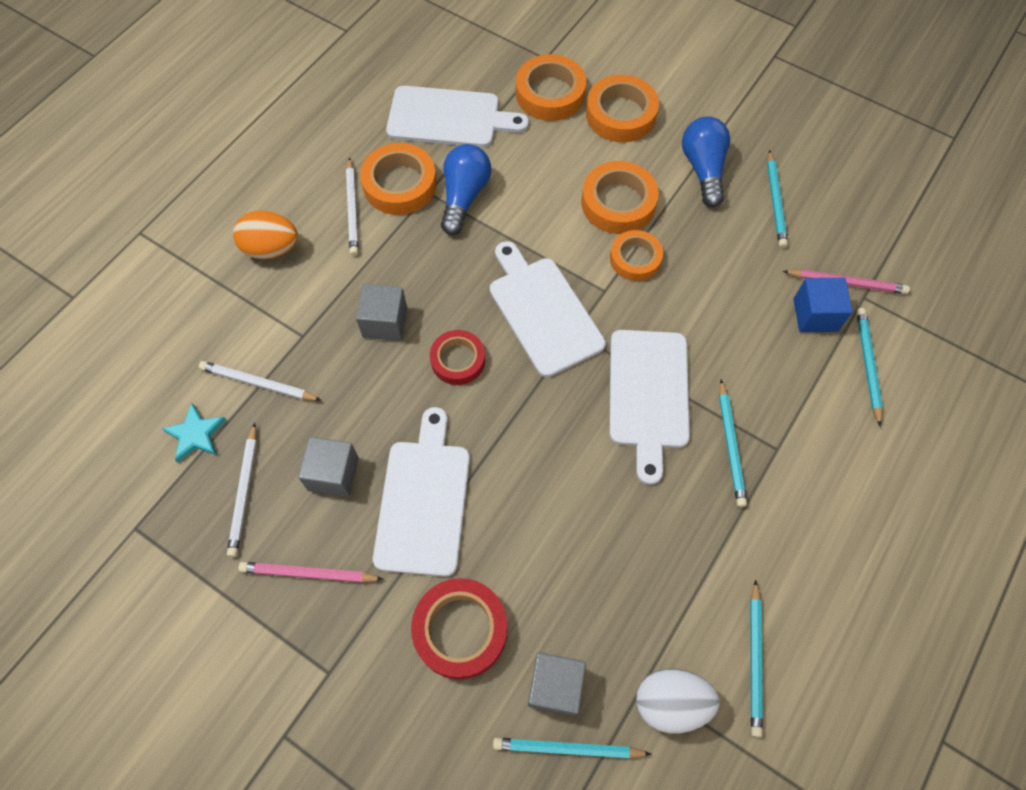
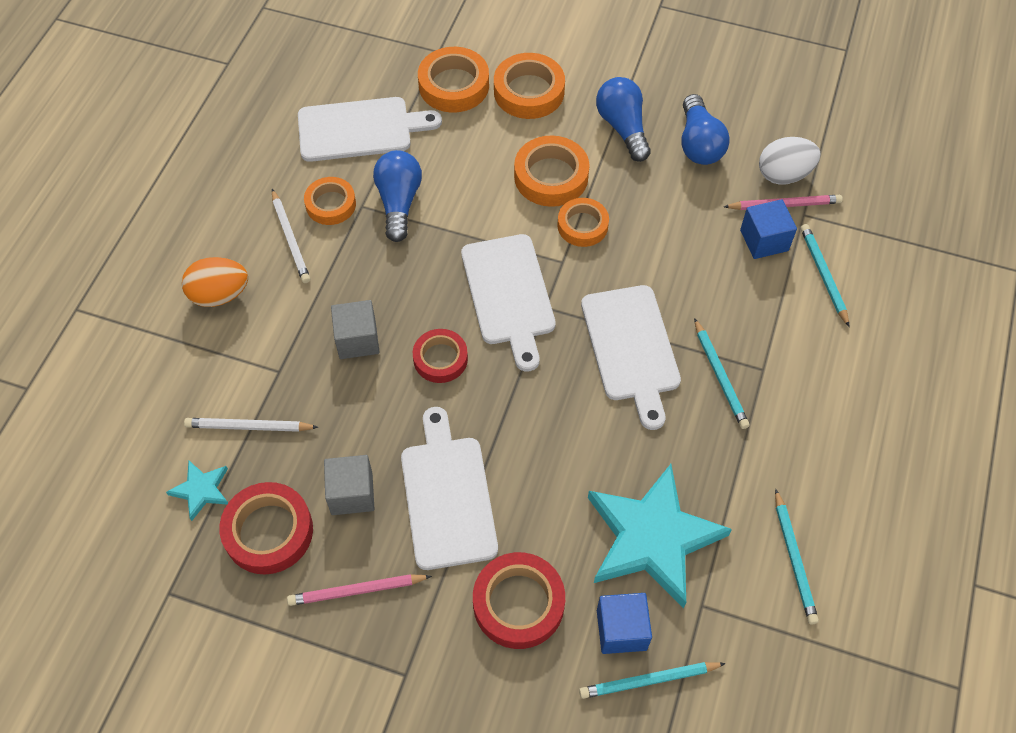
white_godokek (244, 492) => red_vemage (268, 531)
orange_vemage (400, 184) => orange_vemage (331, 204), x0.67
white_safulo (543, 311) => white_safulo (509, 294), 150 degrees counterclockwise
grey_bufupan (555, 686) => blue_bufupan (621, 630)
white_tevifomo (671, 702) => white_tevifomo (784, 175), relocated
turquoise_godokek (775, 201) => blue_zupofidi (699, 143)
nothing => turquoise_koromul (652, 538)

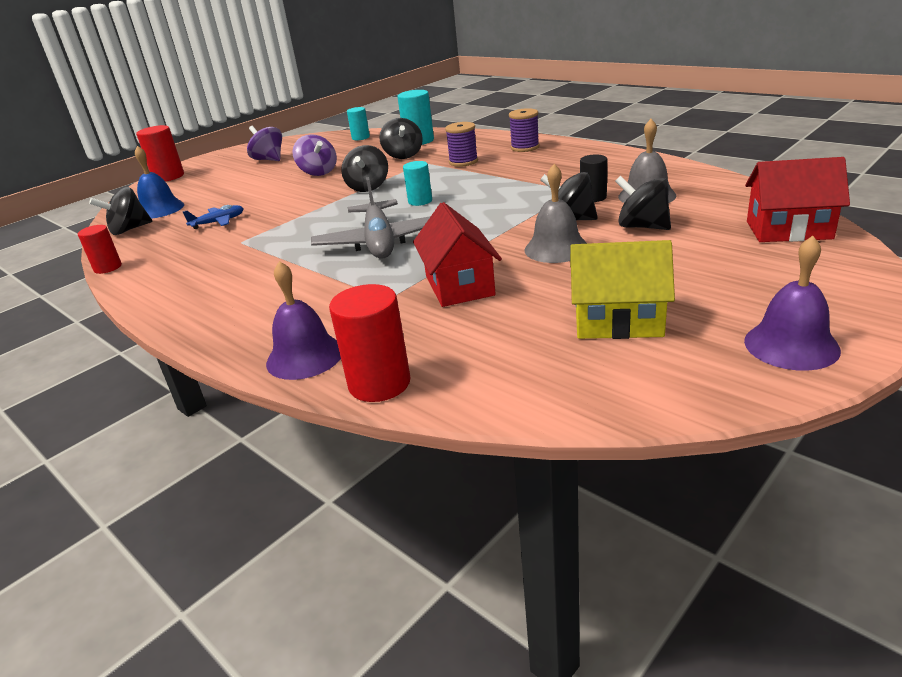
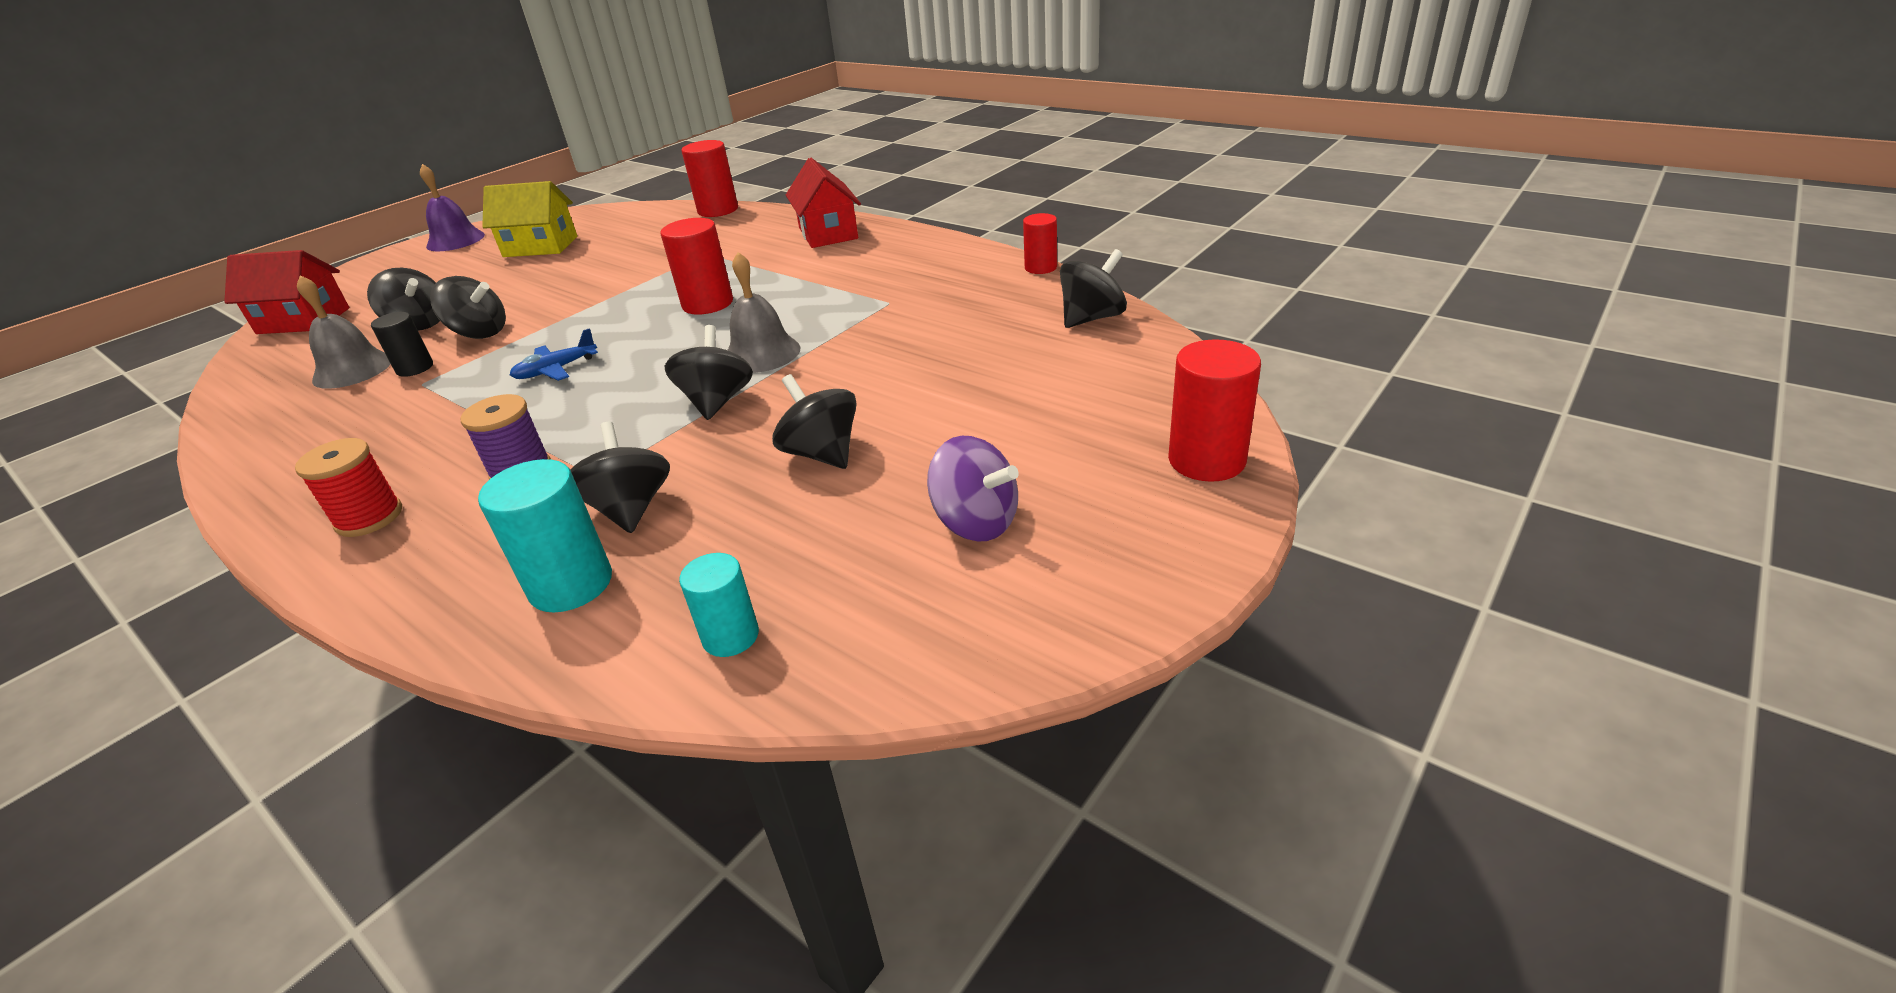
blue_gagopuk (160, 209) => nothing
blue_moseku (218, 222) => blue_moseku (556, 370), relocated
purple_gagopuk (305, 356) => nothing
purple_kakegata (318, 172) => black_kakegata (822, 454)
grey_moseku (379, 242) => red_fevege (707, 304)
turquoise_fevege (420, 201) => nothing
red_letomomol (459, 285) => red_letomomol (828, 233), relocated
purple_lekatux (525, 147) => red_lekatux (369, 517)
grey_gagopuk (556, 248) => grey_gagopuk (762, 353), relocated

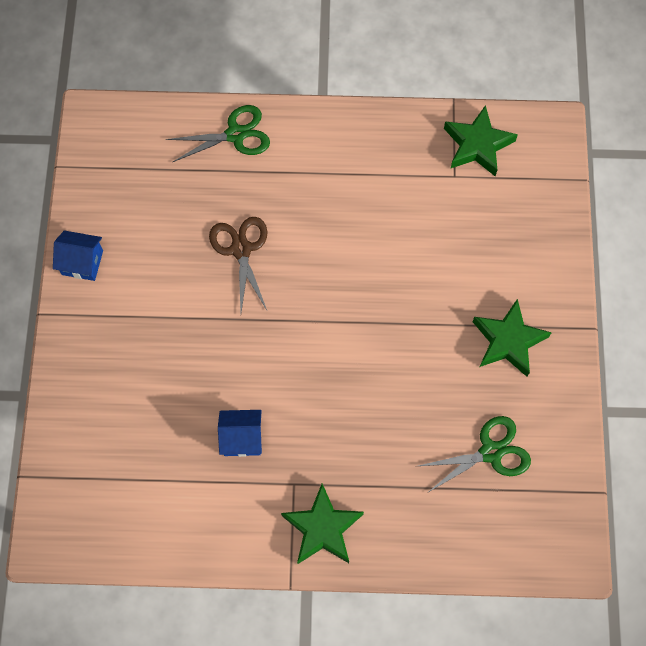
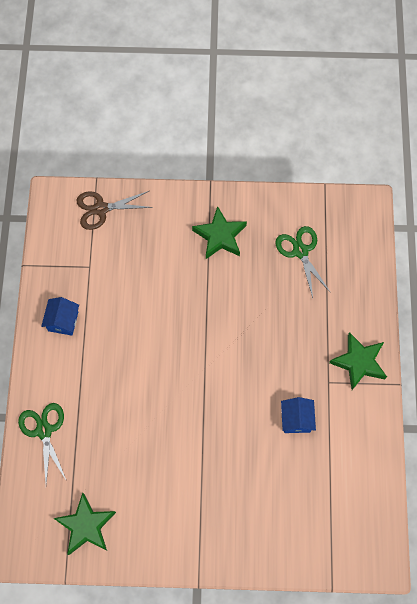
blue_letomomol (82, 262) => blue_letomomol (63, 321), relocated
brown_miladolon (241, 249) => brown_miladolon (101, 209), relocated
green_koromul (477, 145) => green_koromul (86, 526), relocated

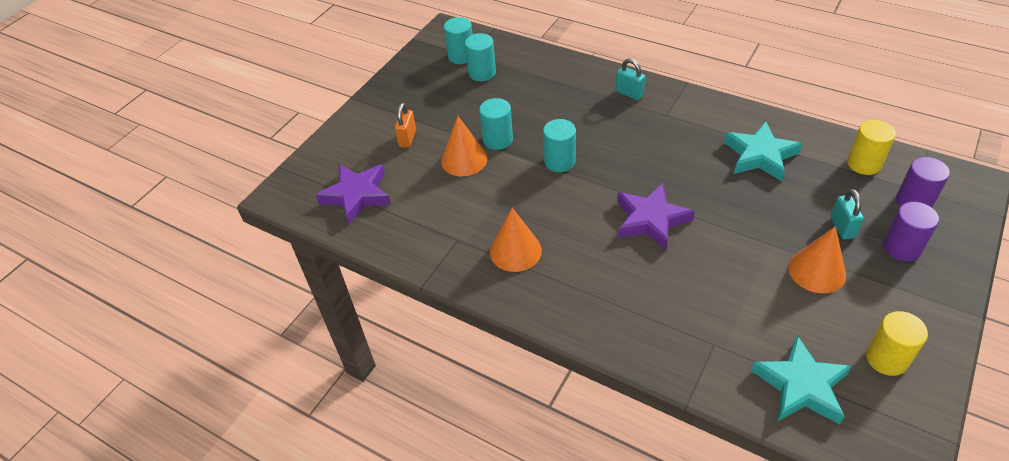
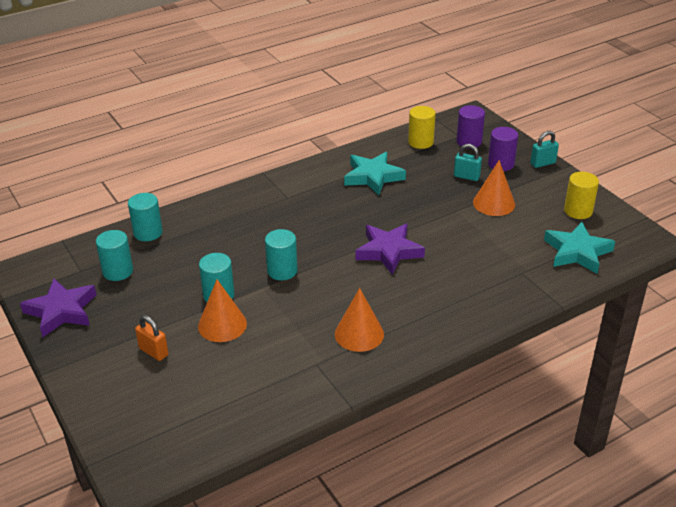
purple_koromul (357, 195) => purple_koromul (61, 311), relocated
turquoise_fevege (461, 56) => turquoise_fevege (148, 233), relocated
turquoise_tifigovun (629, 93) => turquoise_tifigovun (542, 163), relocated

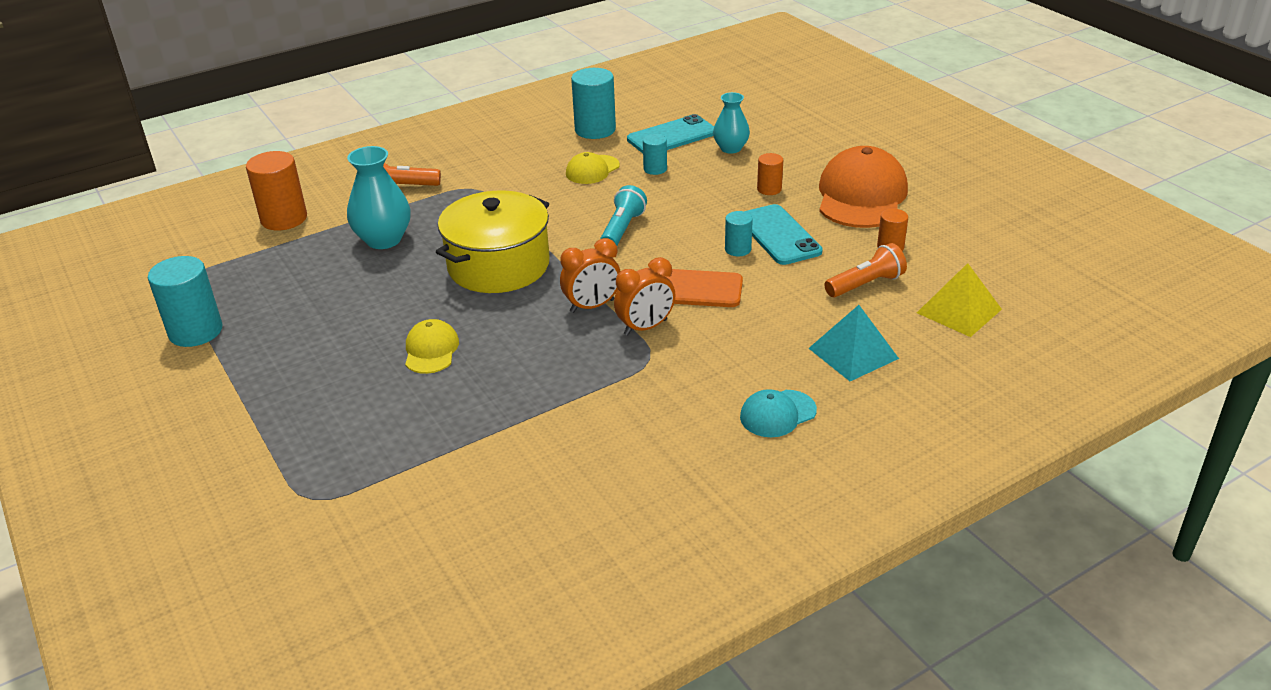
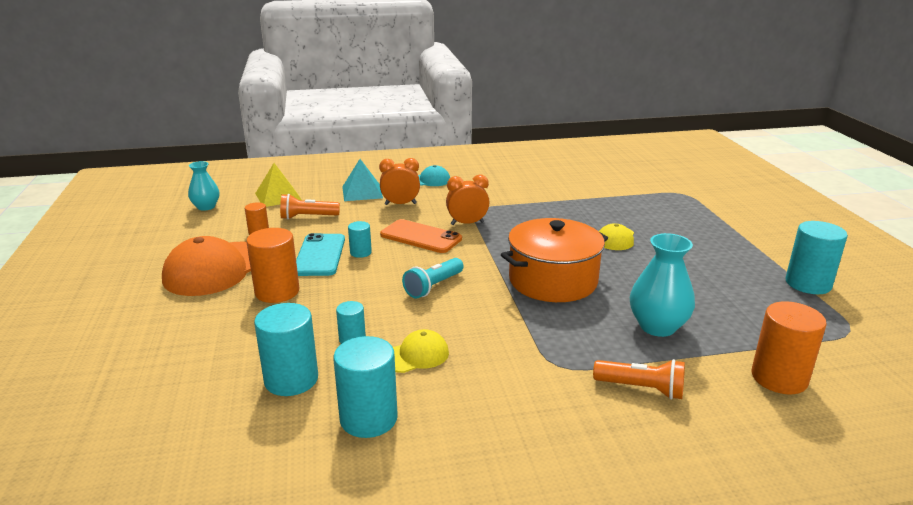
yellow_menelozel (499, 265) => orange_menelozel (552, 280)
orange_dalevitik (592, 306) => orange_dalevitik (400, 204), relocated
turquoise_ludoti (672, 136) => turquoise_fevege (291, 380)
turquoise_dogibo (730, 148) => turquoise_dogibo (206, 207), relocated
orange_fevege (769, 189) => orange_fevege (277, 292), x1.84

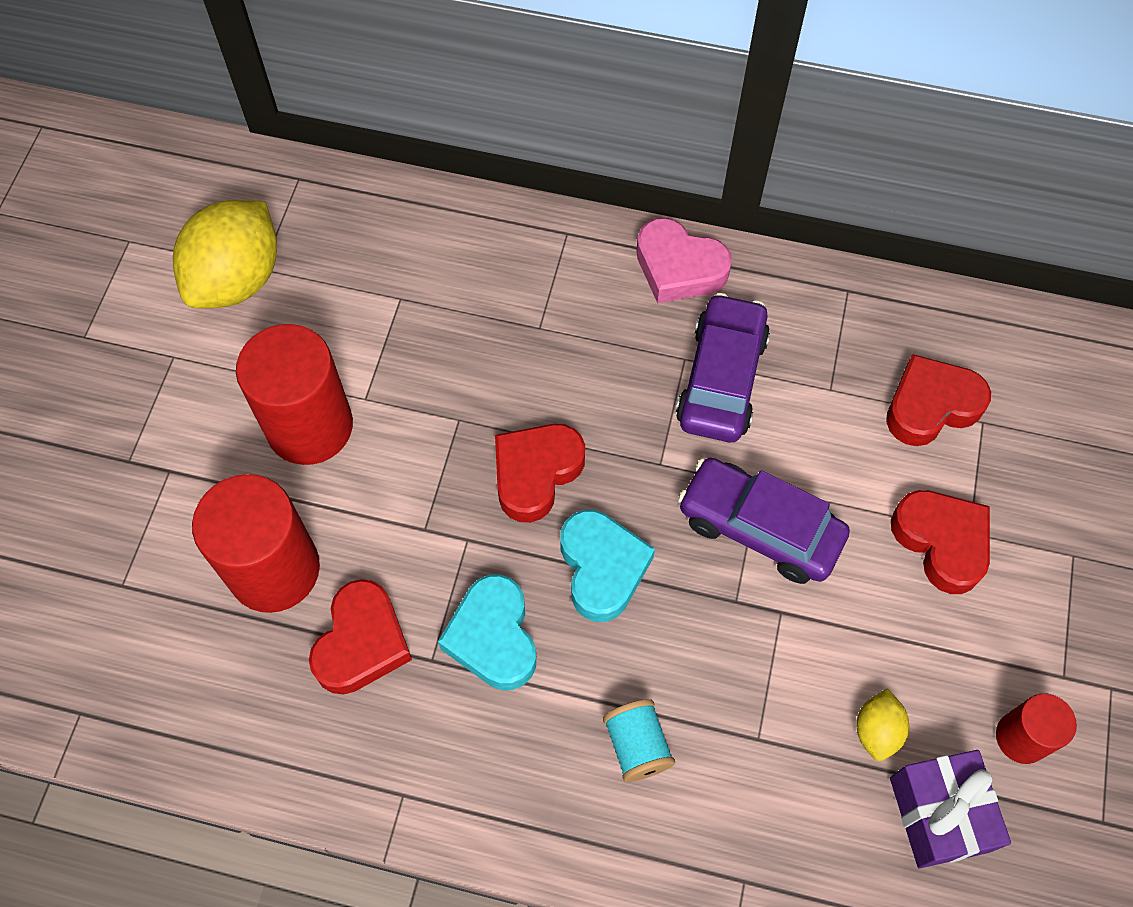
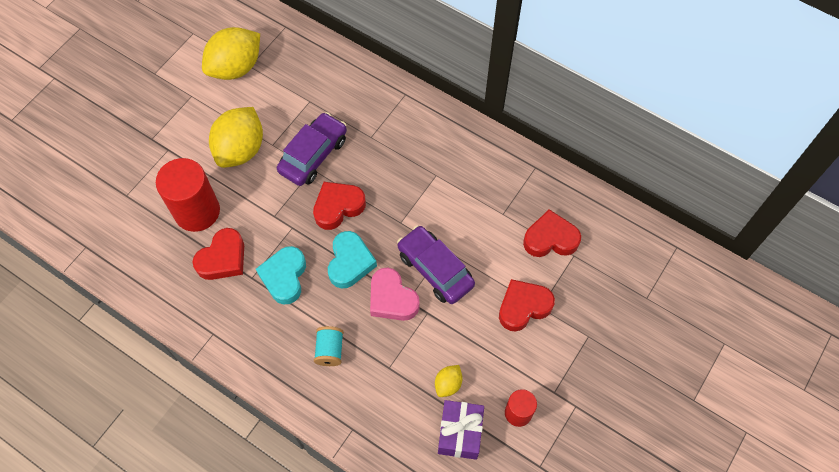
red_fevege (310, 426) => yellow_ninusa (241, 150)
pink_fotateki (679, 268) => pink_fotateki (392, 299), relocated
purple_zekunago (721, 379) => purple_zekunago (313, 155), relocated
red_fotateki (941, 542) => red_fotateki (523, 307), 105 degrees counterclockwise

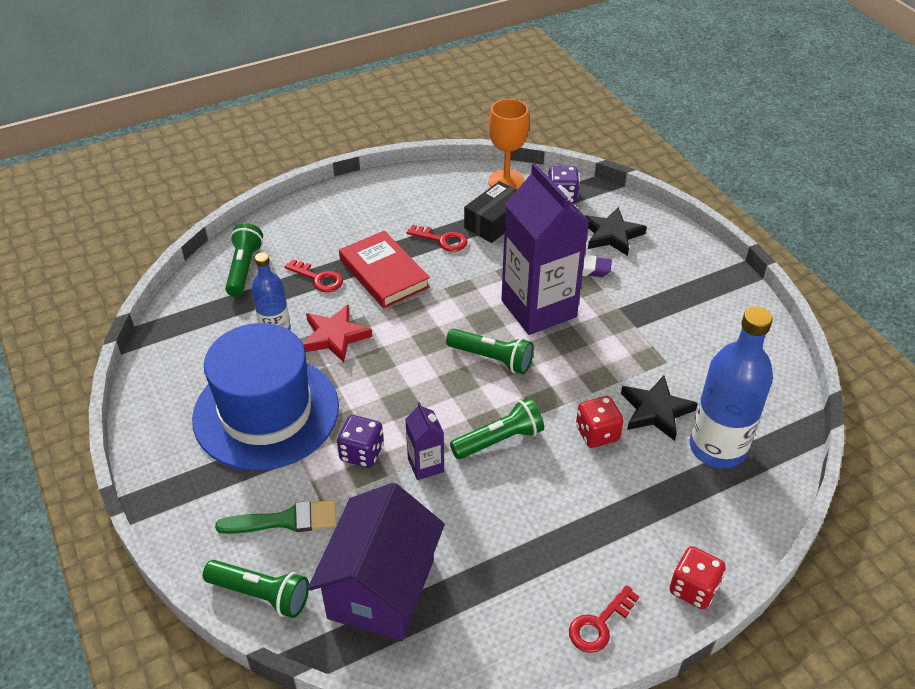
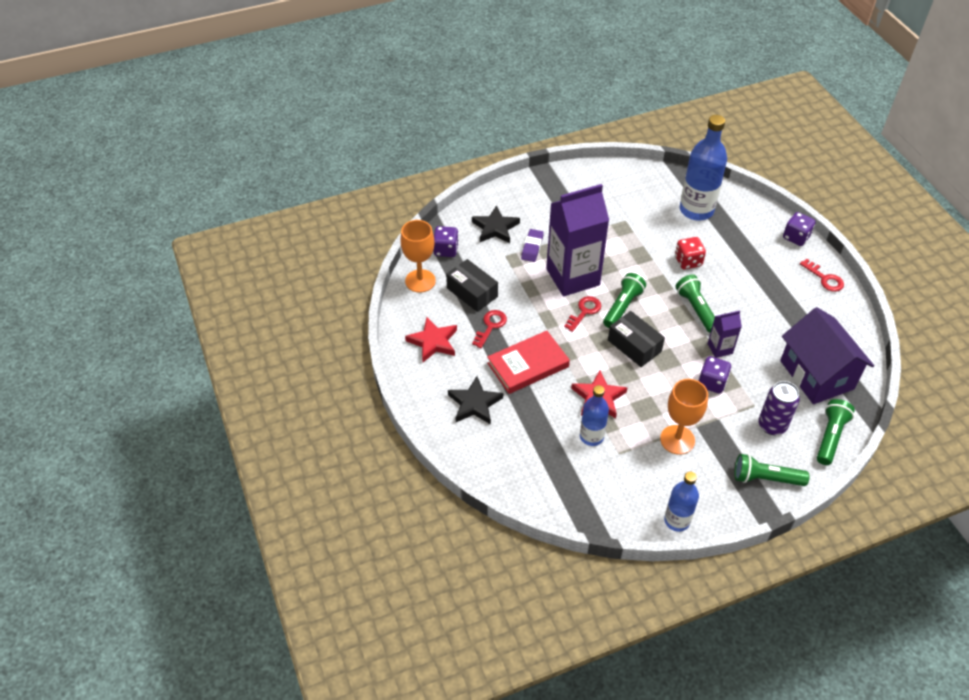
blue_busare (266, 412) => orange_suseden (677, 440)
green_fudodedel (285, 520) => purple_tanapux (772, 425)
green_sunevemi (244, 268) => green_sunevemi (765, 478), relocated
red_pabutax (318, 278) => red_pabutax (584, 311), relocated
purple_letomomol (381, 588) => purple_letomomol (816, 375), 45 degrees clockwise
black_koromul (655, 411) => black_koromul (475, 404), relocated
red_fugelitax (693, 588) => purple_fugelitax (796, 237)
nothing => red_koromul (433, 342)
nothing => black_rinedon (634, 346)
nothing => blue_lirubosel (677, 520)

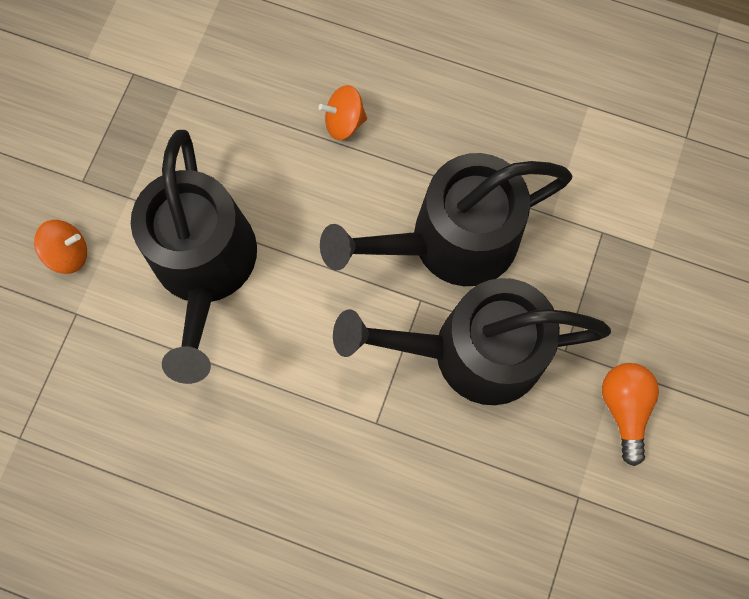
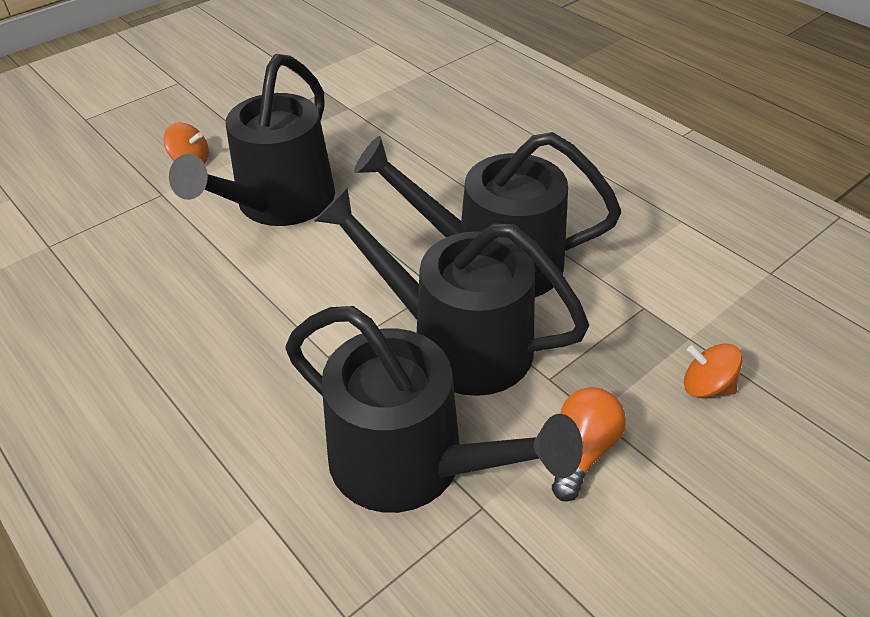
orange_kakegata (344, 122) => orange_kakegata (706, 386), relocated
nothing => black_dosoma (411, 463)

